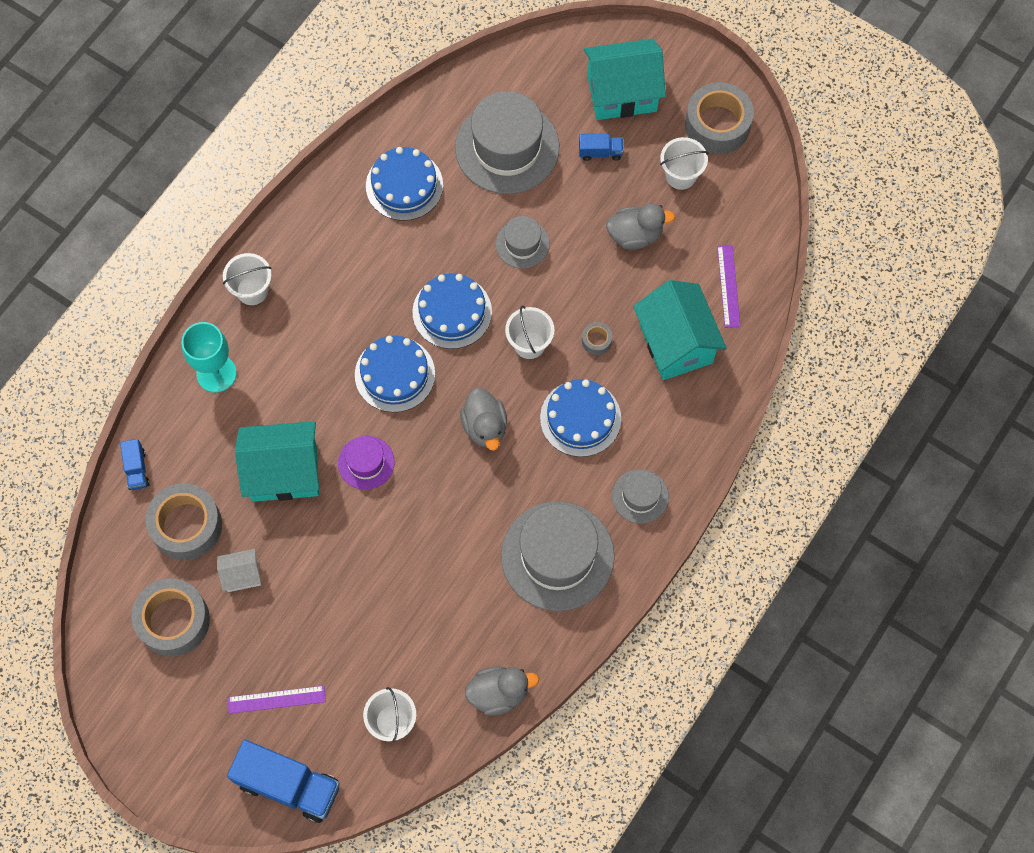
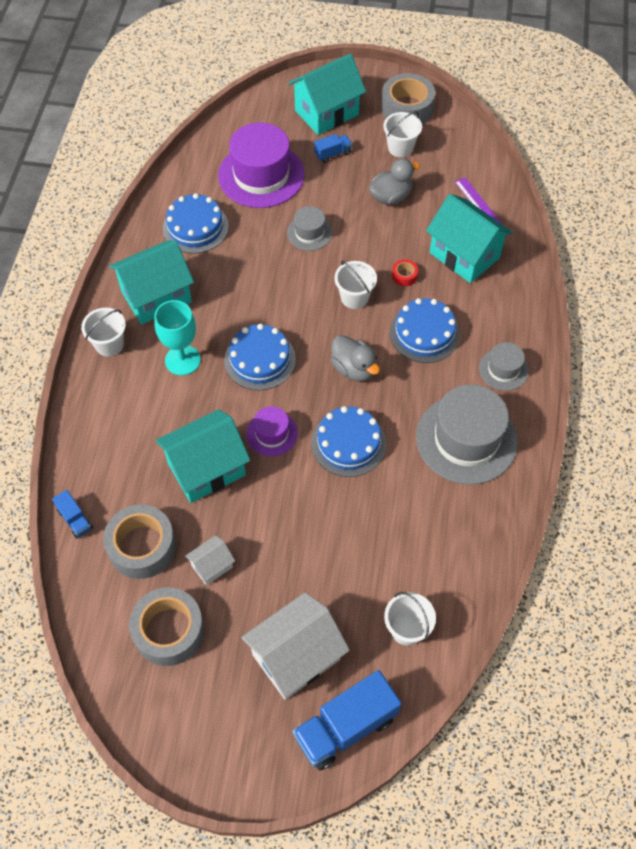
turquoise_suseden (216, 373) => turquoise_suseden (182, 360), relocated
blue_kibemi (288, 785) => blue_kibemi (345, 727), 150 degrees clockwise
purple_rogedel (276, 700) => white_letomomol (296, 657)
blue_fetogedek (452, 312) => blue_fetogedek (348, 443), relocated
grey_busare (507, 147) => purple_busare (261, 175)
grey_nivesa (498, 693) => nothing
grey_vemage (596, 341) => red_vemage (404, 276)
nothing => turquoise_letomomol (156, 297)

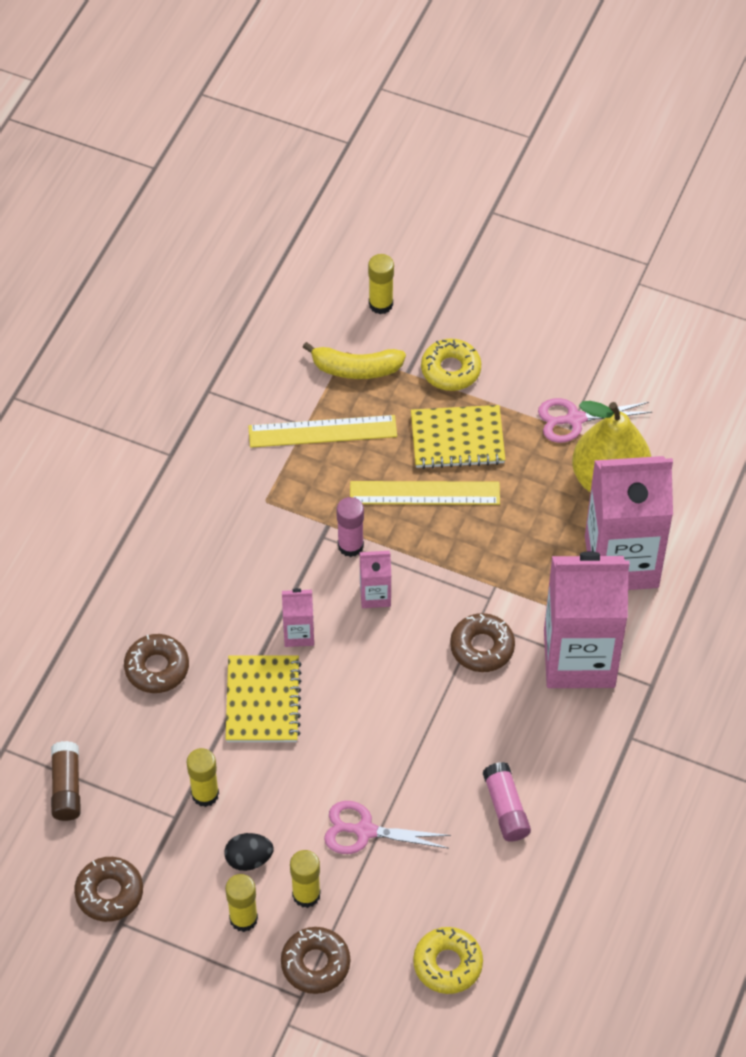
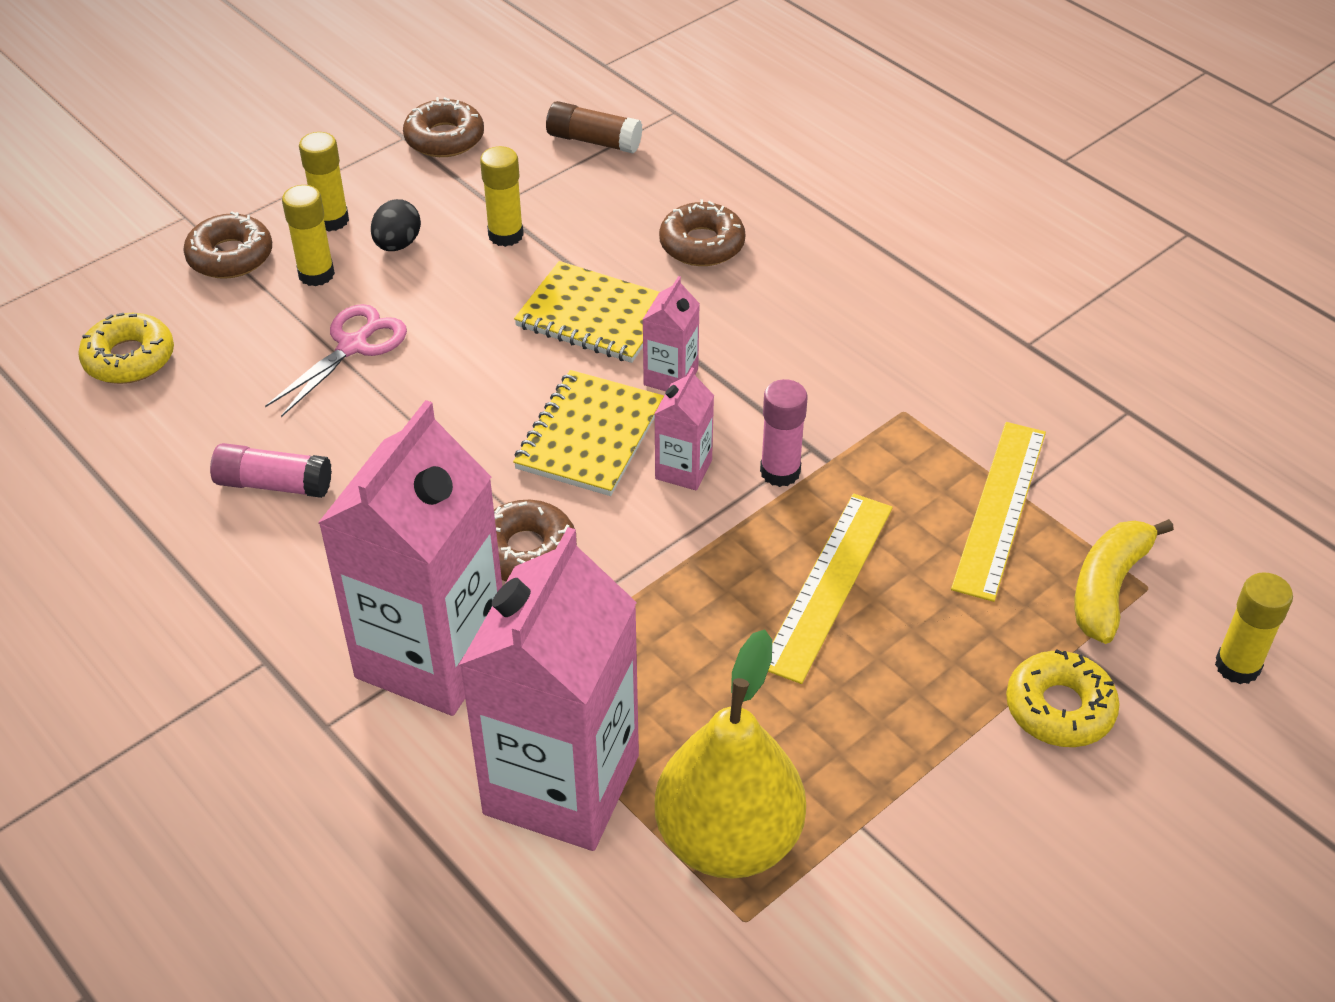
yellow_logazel (457, 439) => yellow_logazel (590, 436), relocated
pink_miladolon (574, 419) => nothing

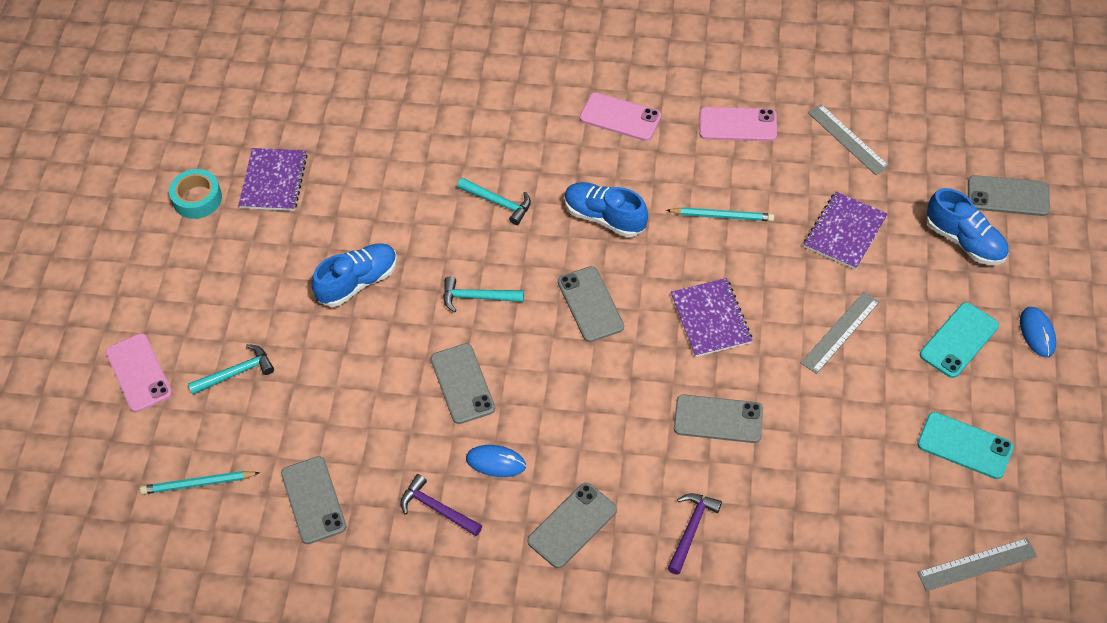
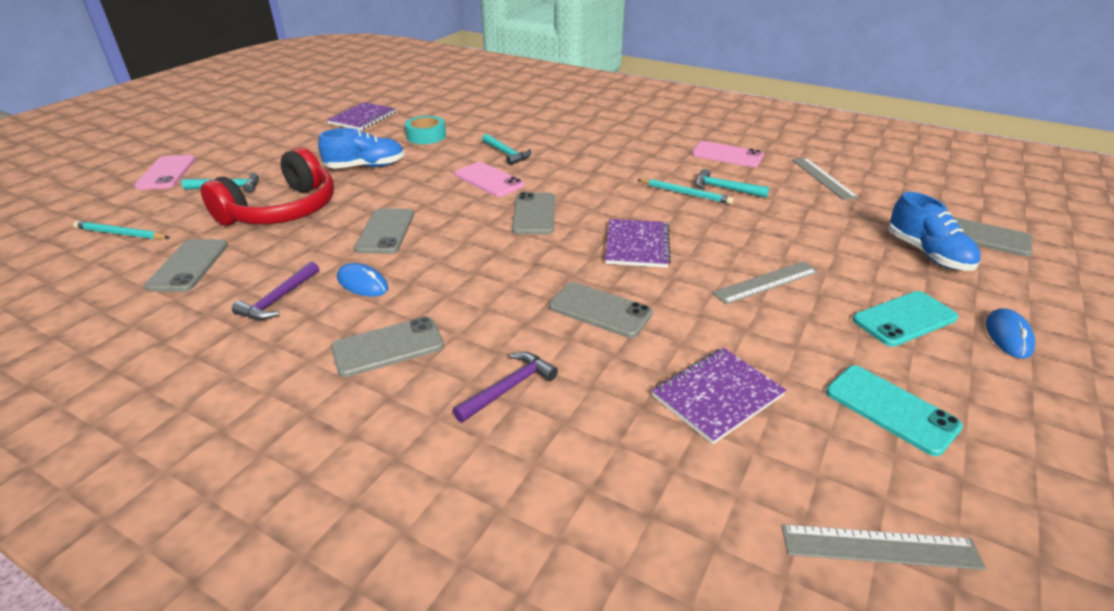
turquoise_vemage (197, 199) => turquoise_vemage (426, 136), relocated
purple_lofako (437, 509) => purple_lofako (278, 299), 120 degrees counterclockwise
turquoise_lofako (477, 297) => turquoise_lofako (725, 189), relocated
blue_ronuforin (604, 217) => nothing
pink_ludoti (620, 117) => pink_ludoti (489, 180), relocated
purple_logazel (845, 232) => purple_logazel (717, 396), relocated
nothing => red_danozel (282, 210)

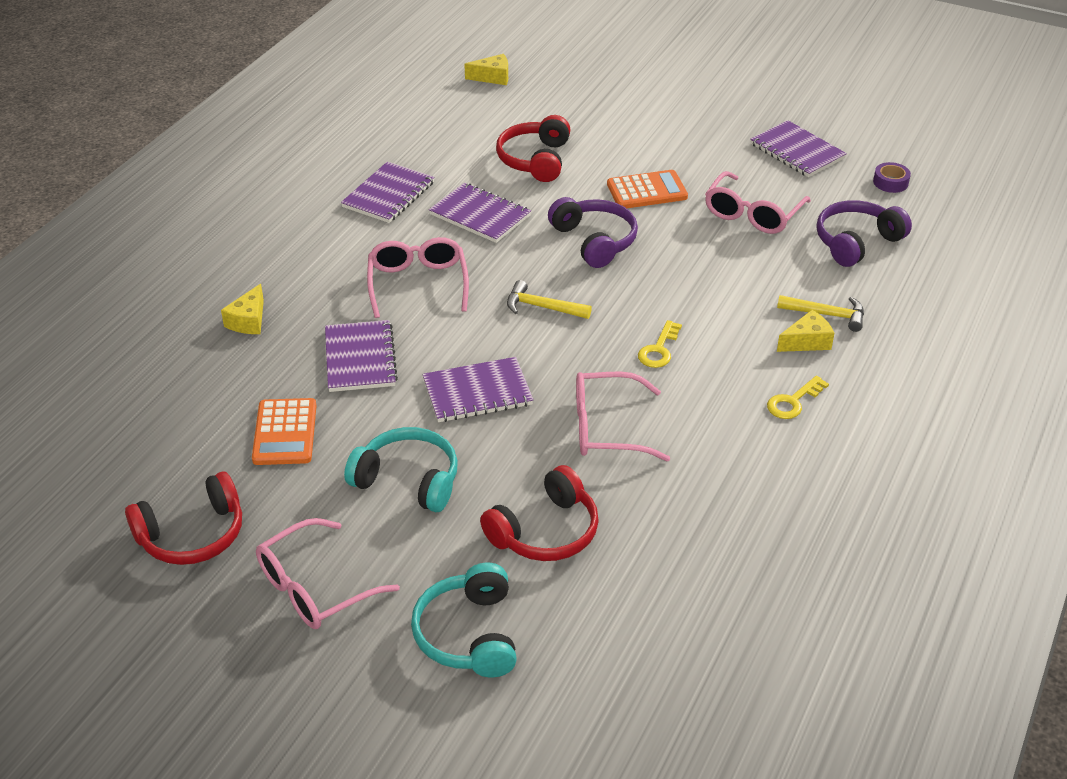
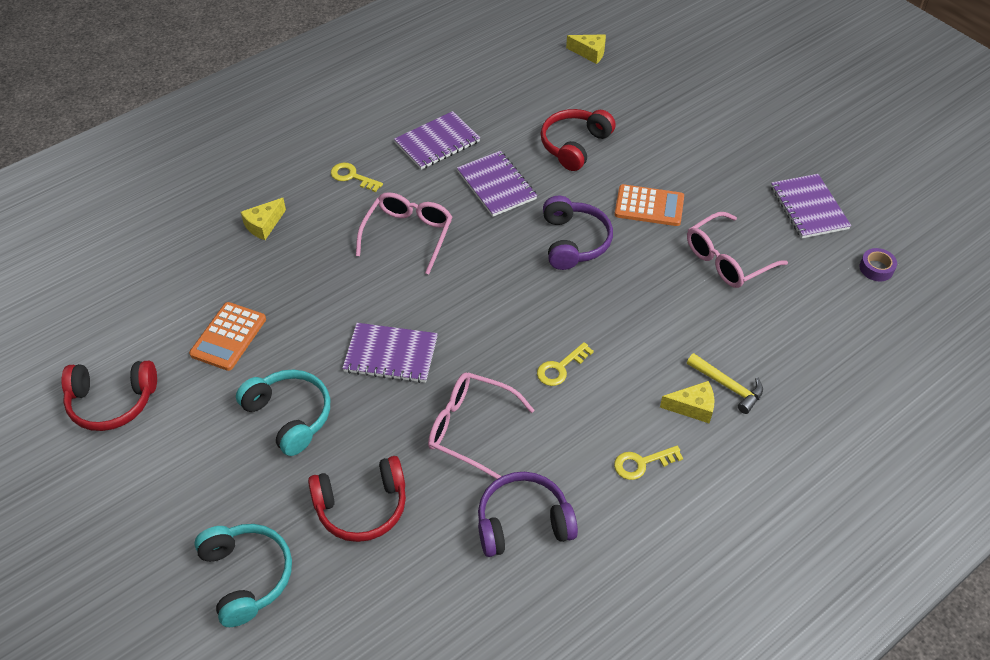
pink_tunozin (314, 588) => nothing
purple_logazel (360, 358) => nothing
turquoise_danozel (468, 634) => turquoise_danozel (247, 576), 135 degrees clockwise
yellow_lofako (542, 307) => nothing
purple_danozel (856, 242) => purple_danozel (523, 522), relocated
nothing => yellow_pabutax (352, 177)

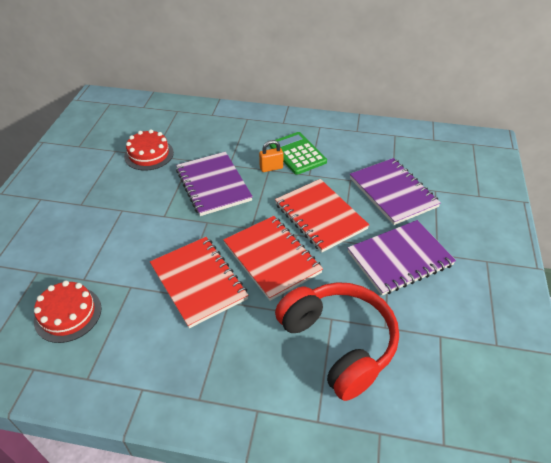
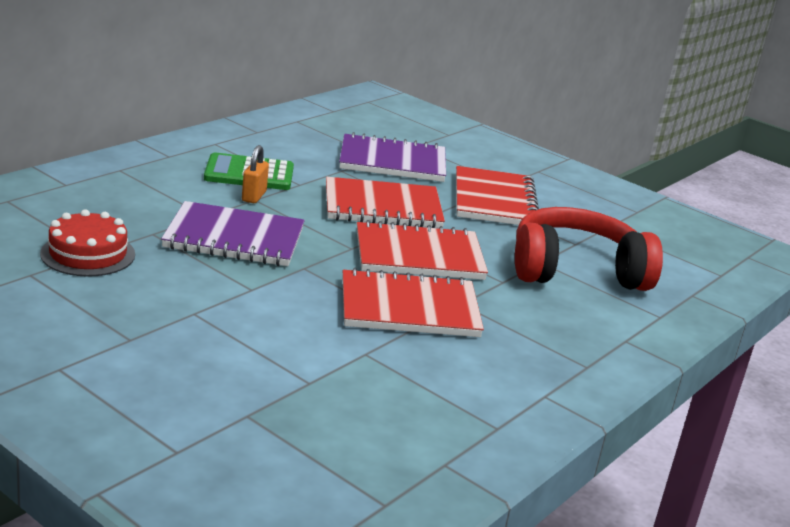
red_fetogedek (68, 314) => nothing
purple_logazel (399, 259) => red_logazel (494, 200)

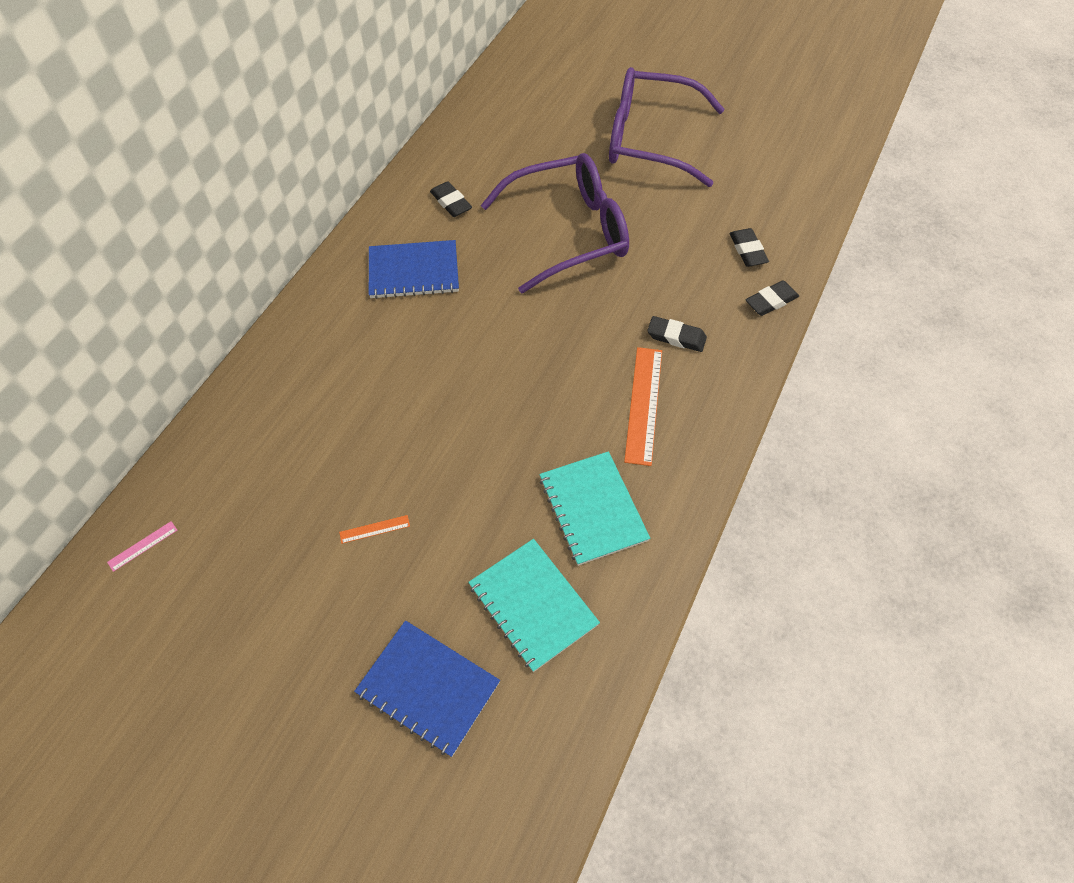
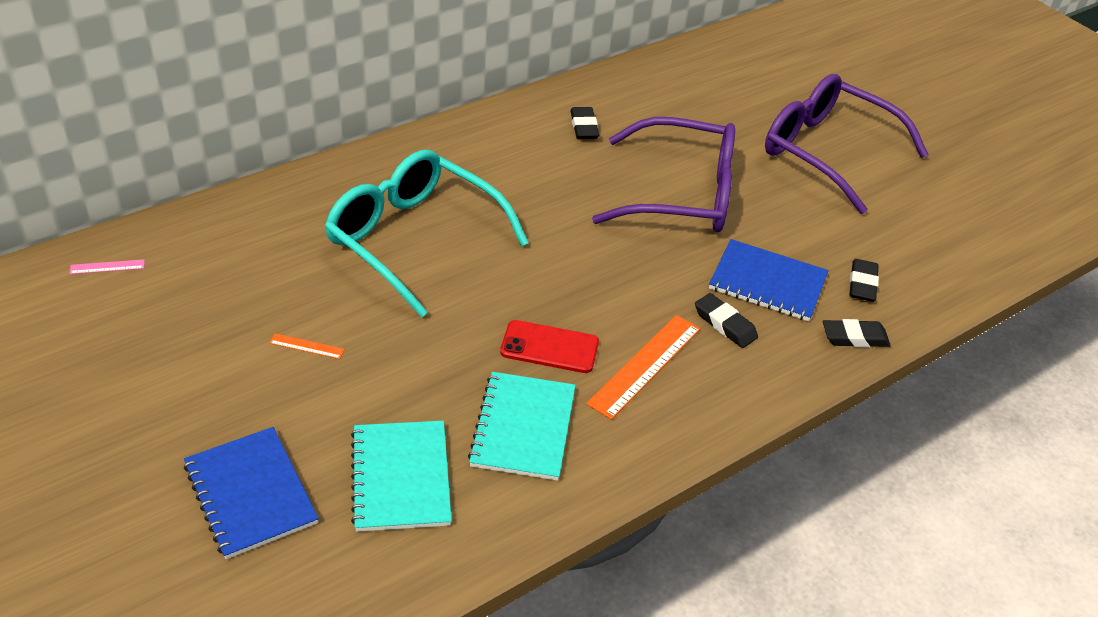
blue_logazel (413, 271) => blue_logazel (767, 282), relocated
nothing => turquoise_tunozin (413, 239)
nothing => red_ludoti (549, 347)

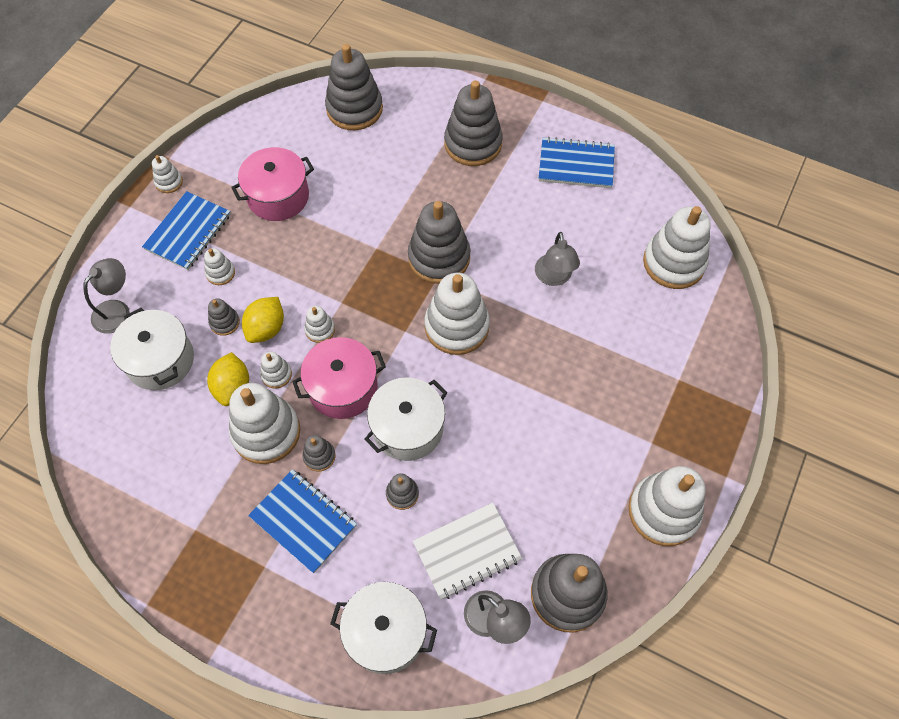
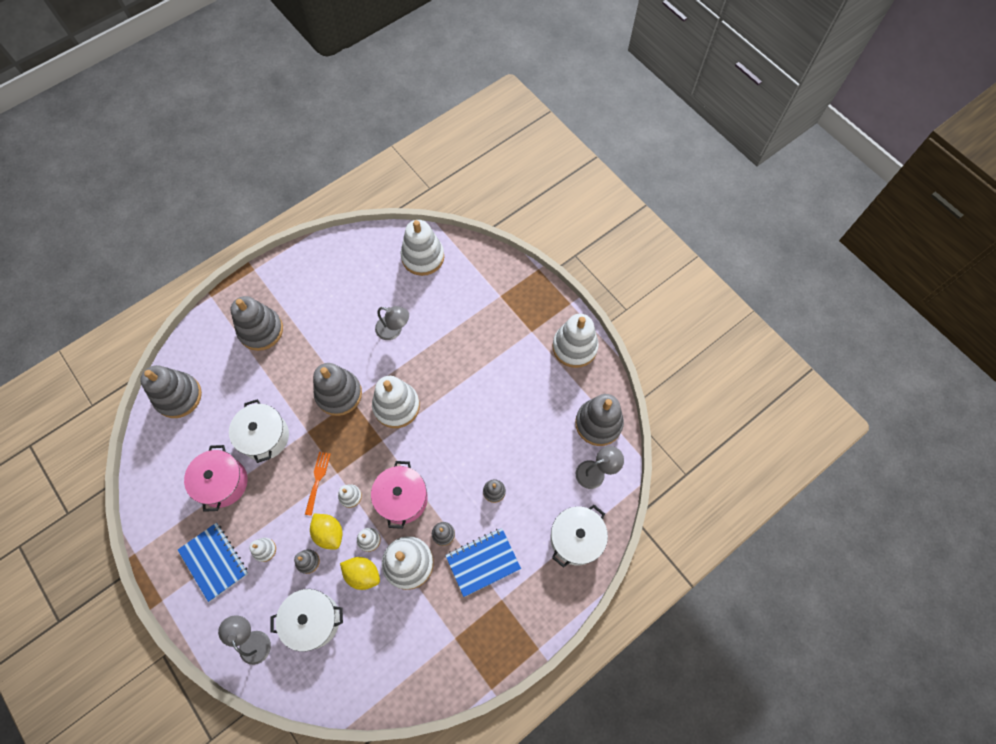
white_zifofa (169, 182) => nothing
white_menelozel (407, 428) => white_menelozel (264, 437), relocated
white_logazel (467, 551) => nothing
blue_logazel (576, 165) => nothing
nothing => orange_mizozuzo (317, 480)

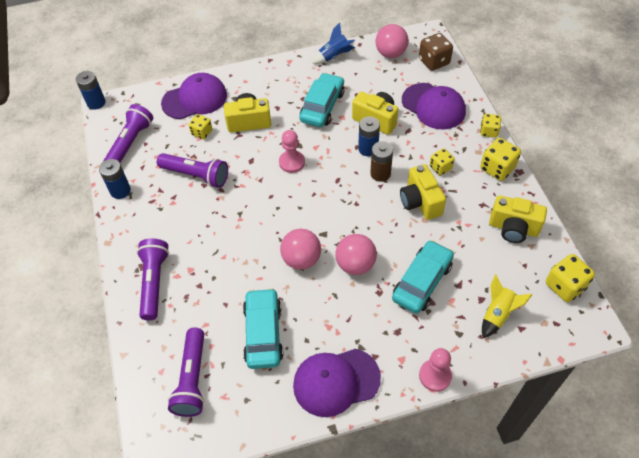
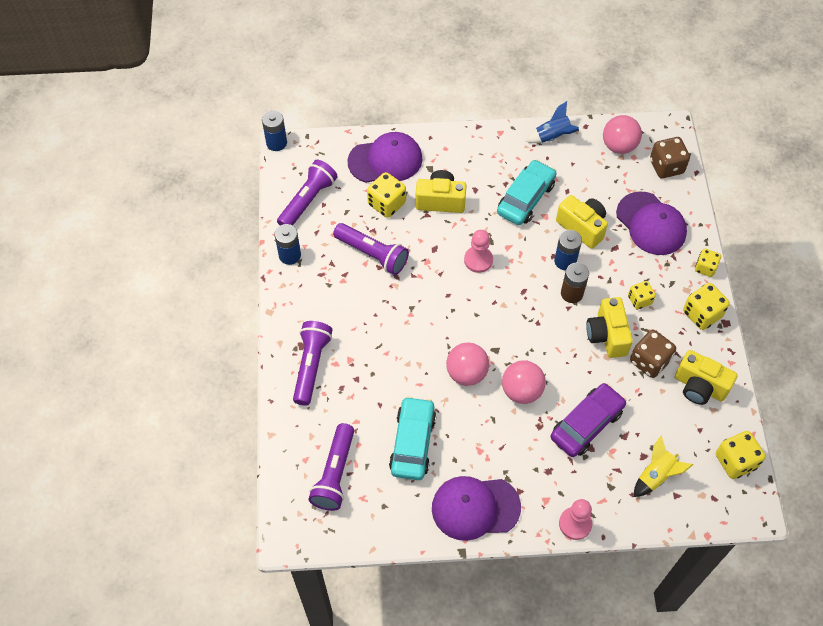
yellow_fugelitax (202, 132) => yellow_fugelitax (387, 204), x1.57
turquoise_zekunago (422, 282) => purple_zekunago (586, 424)
nothing => brown_fugelitax (649, 361)

